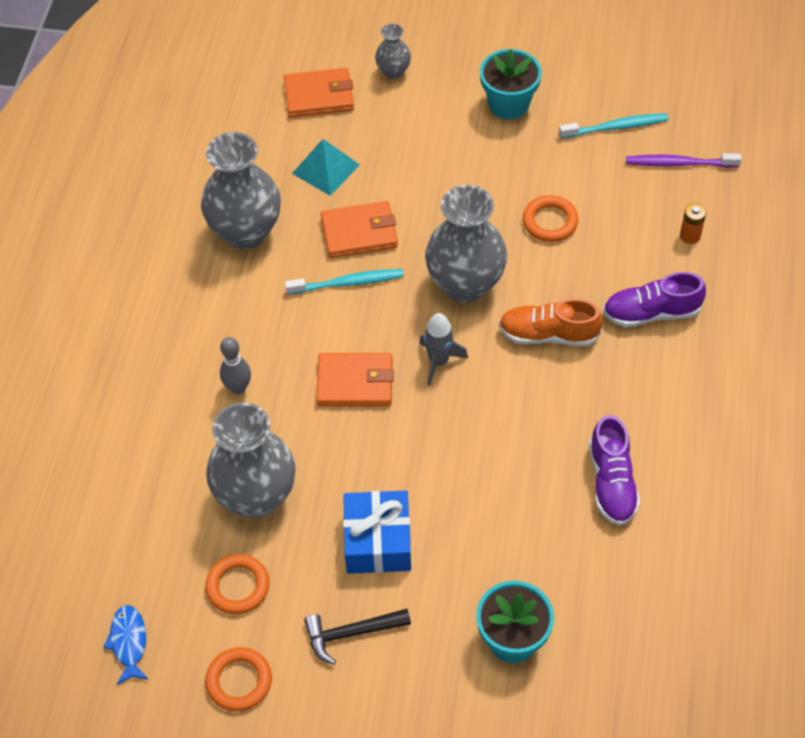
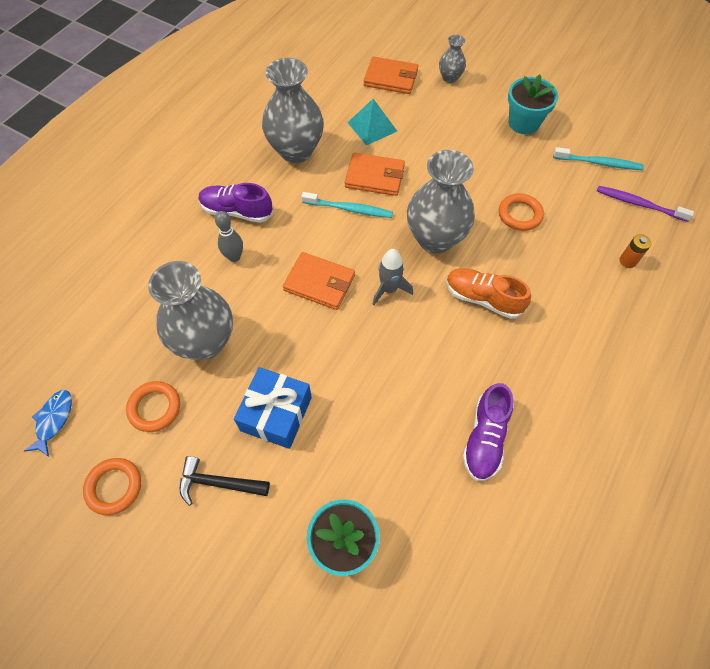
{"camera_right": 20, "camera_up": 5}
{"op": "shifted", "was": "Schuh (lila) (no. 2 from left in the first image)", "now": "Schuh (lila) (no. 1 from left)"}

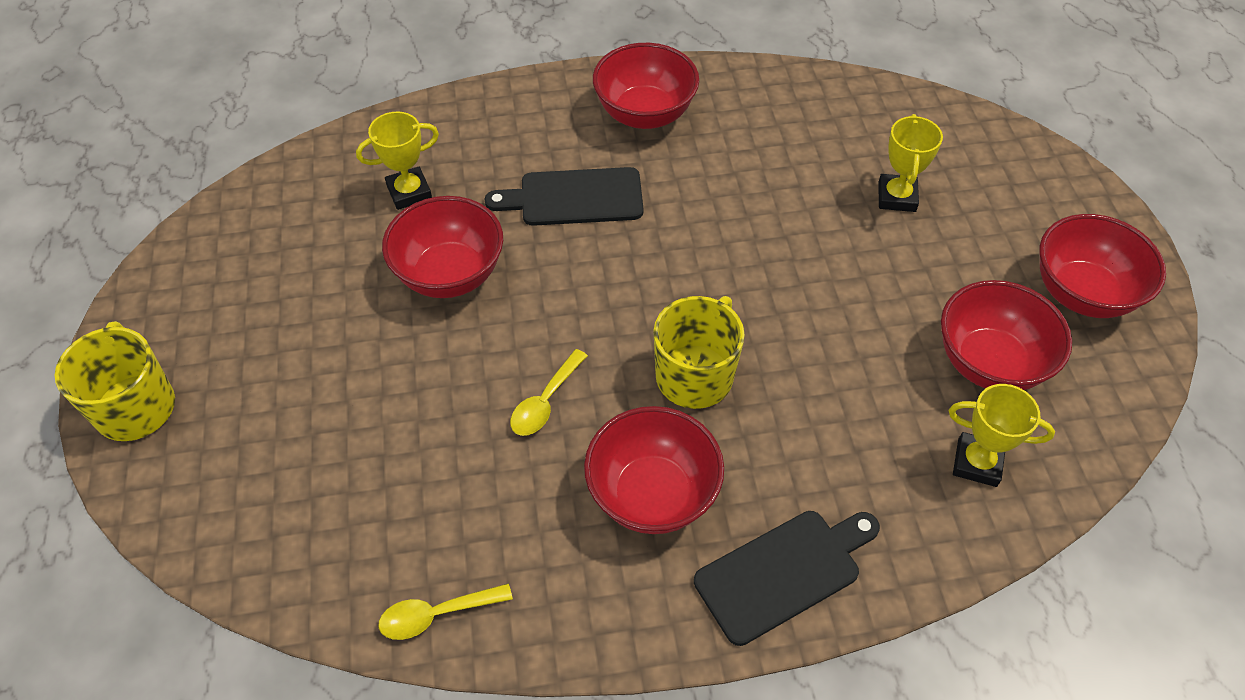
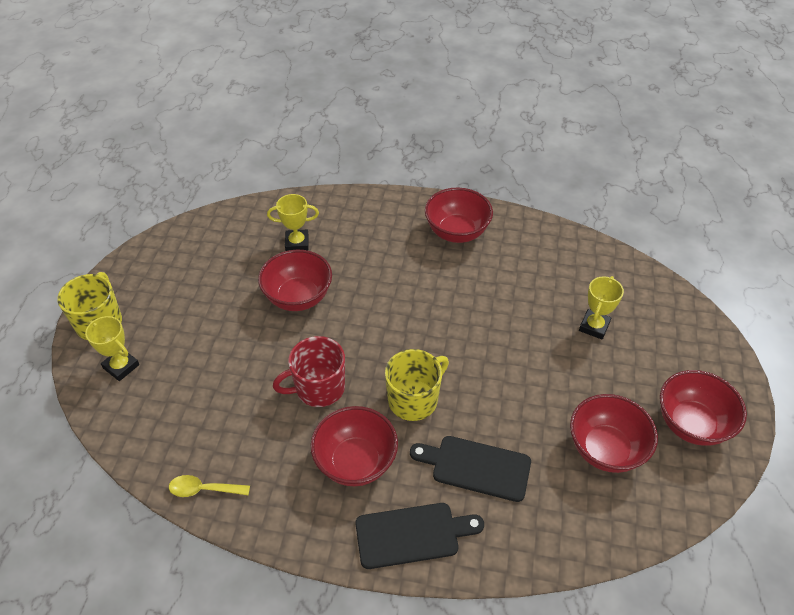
{"camera_right": 20, "camera_up": -5}
{"op": "shifted", "was": "Schneidebrett (schwarz) (no. 1 from left in the first image)", "now": "Schneidebrett (schwarz) (no. 2 from left)"}
{"op": "swapped", "was": "Löffel (gelb) (no. 2 from left)", "now": "Tasse (rot)"}
{"op": "shifted", "was": "Pokal (gelb) (no. 3 from left in the first image)", "now": "Pokal (gelb) (no. 1 from left)"}

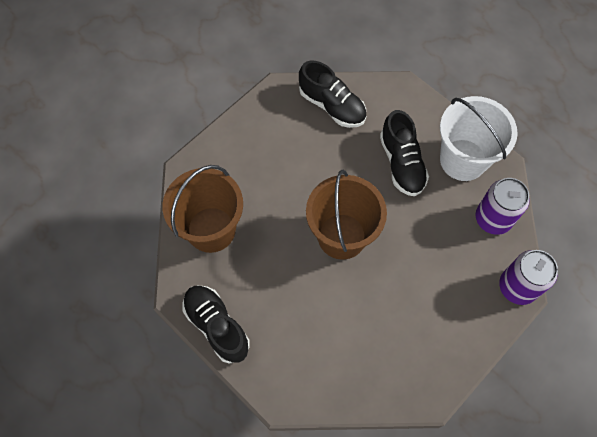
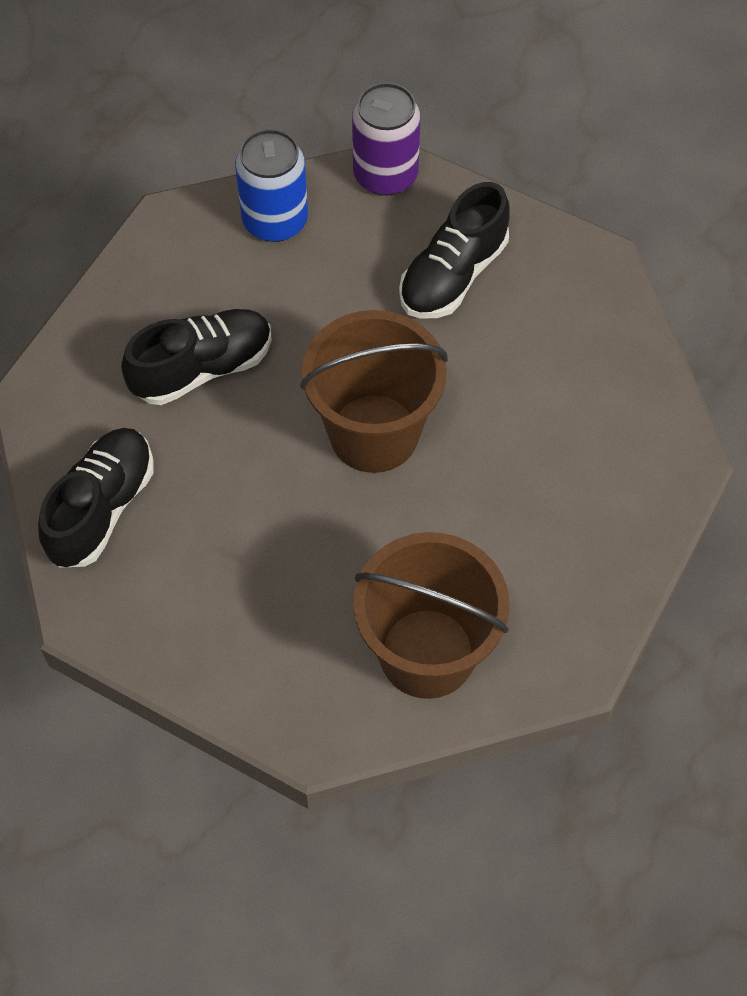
{"camera_right": -105, "camera_up": -5}
{"op": "gone", "was": "Eimer (weiß)"}
{"op": "repainted", "was": "Dose (lila) (no. 1 from left)", "now": "Dose (blau)"}
{"op": "shifted", "was": "Schuh (schwarz) (no. 1 from left in the first image)", "now": "Schuh (schwarz) (no. 3 from left)"}

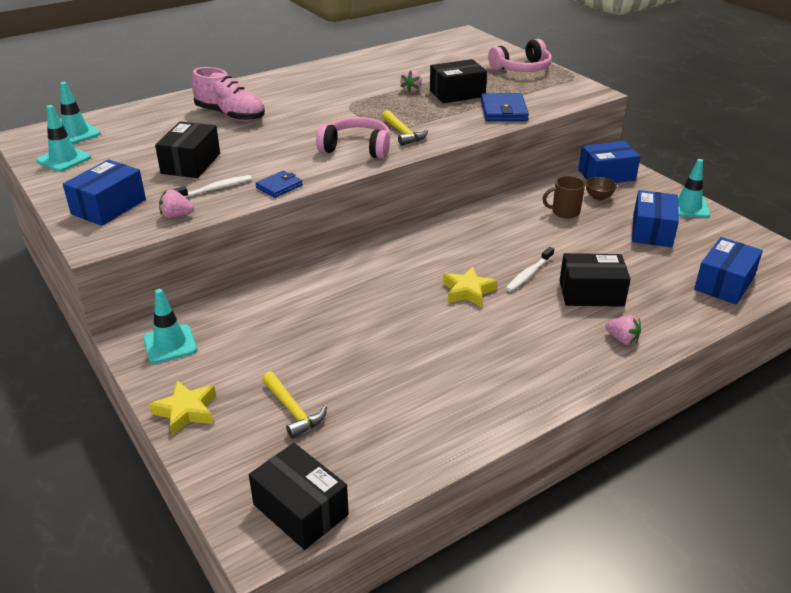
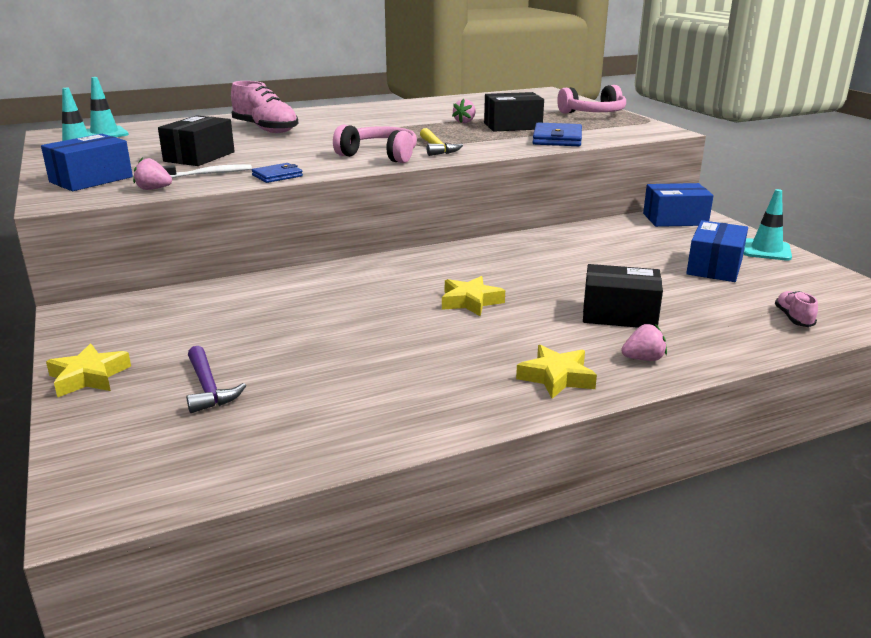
{"camera_right": 10, "camera_up": -10}
{"op": "gone", "was": "Tasse (braun)"}
{"op": "gone", "was": "Schüssel (braun)"}
{"op": "swapped", "was": "Schachtel (blau) (no. 4 from left)", "now": "Schuh (rosa) (no. 2 from left)"}
{"op": "gone", "was": "Zahnbürste (weiß) (no. 2 from left)"}
{"op": "gone", "was": "Leitkegel (türkis) (no. 3 from left)"}
{"op": "rotated", "was": "Erdbeere (rosa) (no. 3 from left)", "clockwise": -60}
{"op": "repainted", "was": "Hammer (gelb) (no. 1 from left)", "now": "Hammer (lila)"}
{"op": "gone", "was": "Schachtel (schwarz) (no. 2 from left)"}
{"op": "new", "now": "Stern (gelb) (no. 3 from left)"}

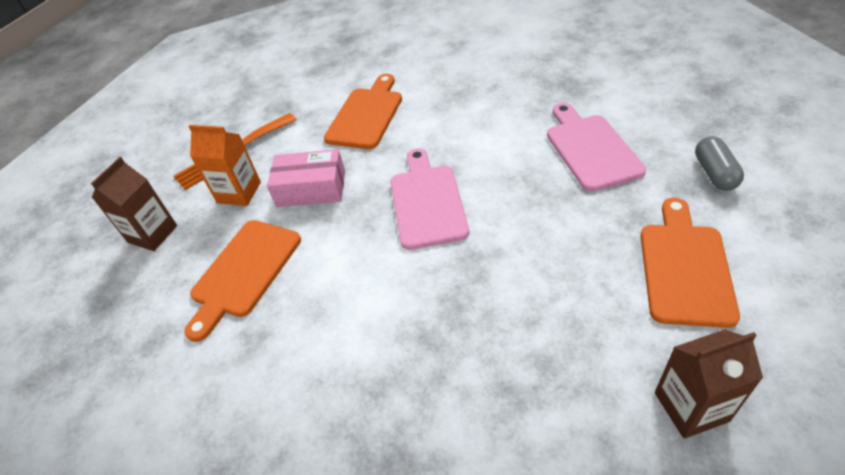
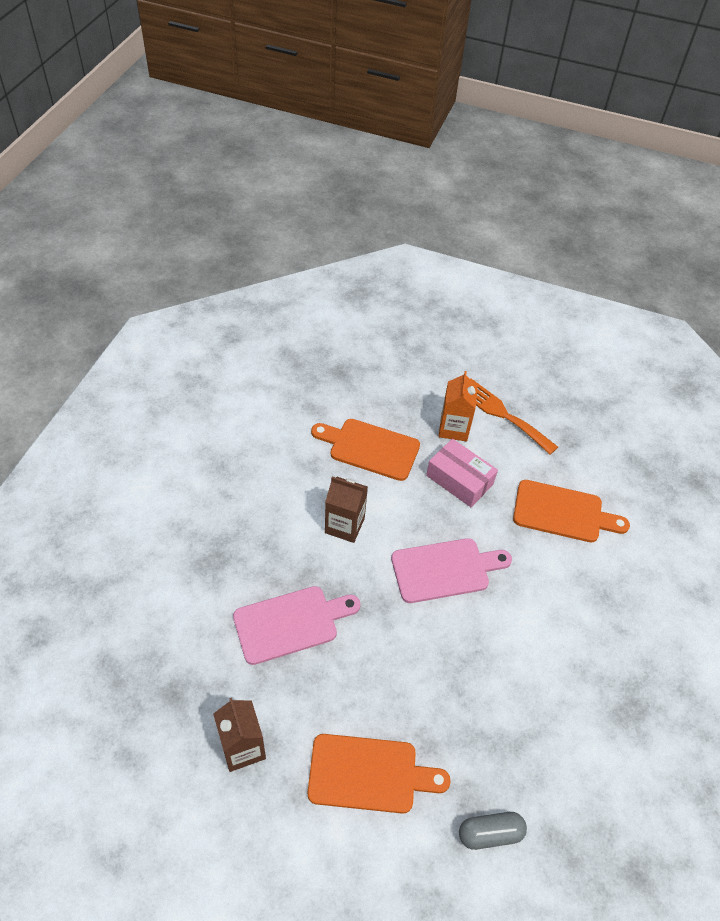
{"camera_right": 75, "camera_up": 5}
{"op": "shifted", "was": "Schneidebrett (rosa) (no. 2 from left in the first image)", "now": "Schneidebrett (rosa) (no. 1 from left)"}
{"op": "rotated", "was": "Schachtel (rosa)", "clockwise": -45}
{"op": "shifted", "was": "Getränkekarton (braun) (no. 1 from left in the first image)", "now": "Getränkekarton (braun) (no. 2 from left)"}

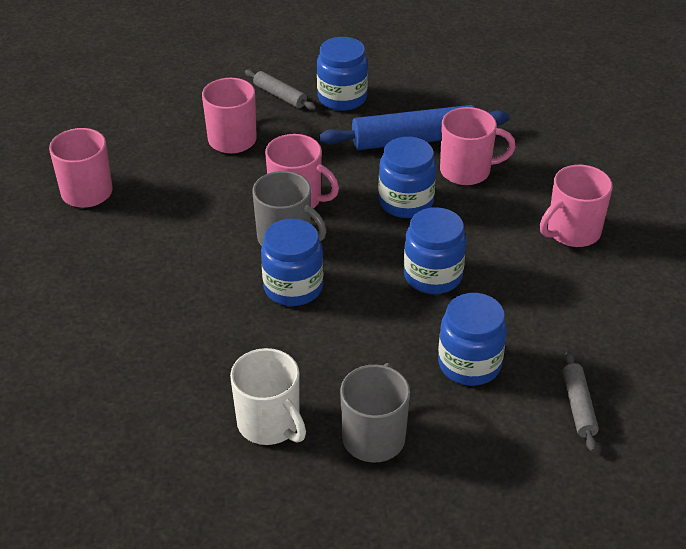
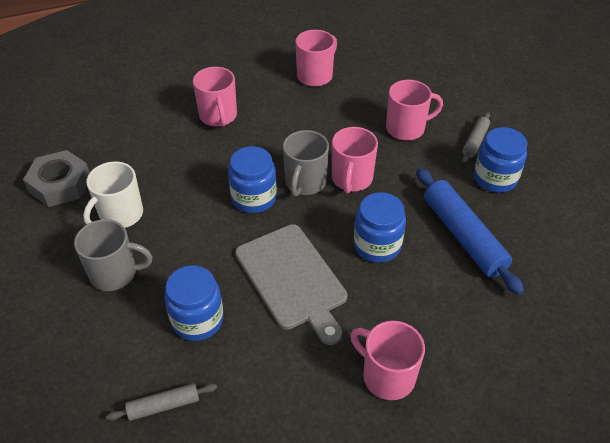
{"camera_right": 75, "camera_up": 5}
{"op": "shifted", "was": "Tasse (rosa) (no. 4 from left in the first image)", "now": "Tasse (rosa) (no. 1 from left)"}
{"op": "swapped", "was": "Einmachglas (blau) (no. 4 from left)", "now": "Schneidebrett (grau)"}
{"op": "new", "now": "Sechskantmutter (grau)"}

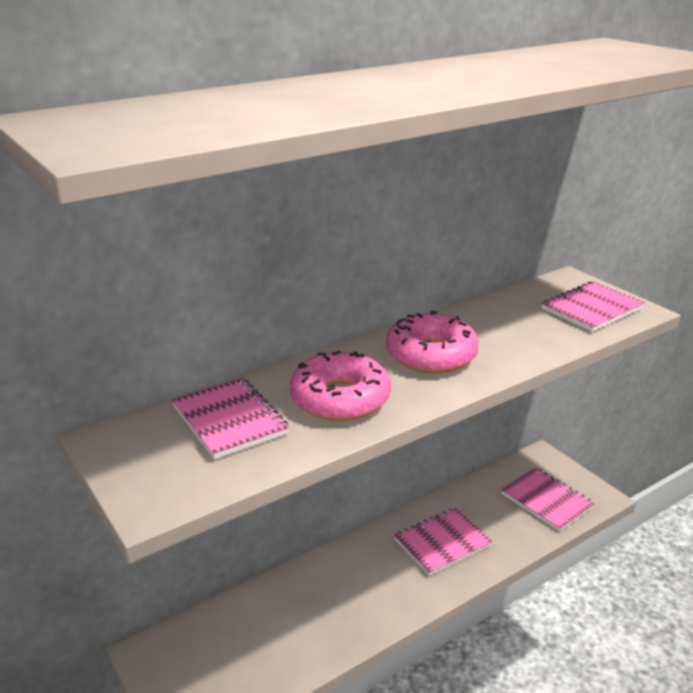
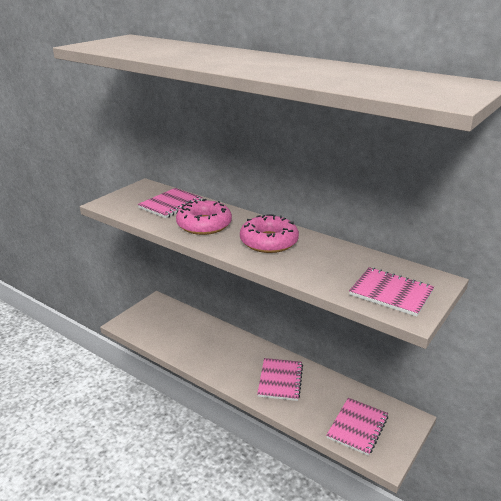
{"camera_right": 70, "camera_up": 0}
{"op": "rotated", "was": "Notizbuch (rosa) (no. 2 from left)", "clockwise": 60}

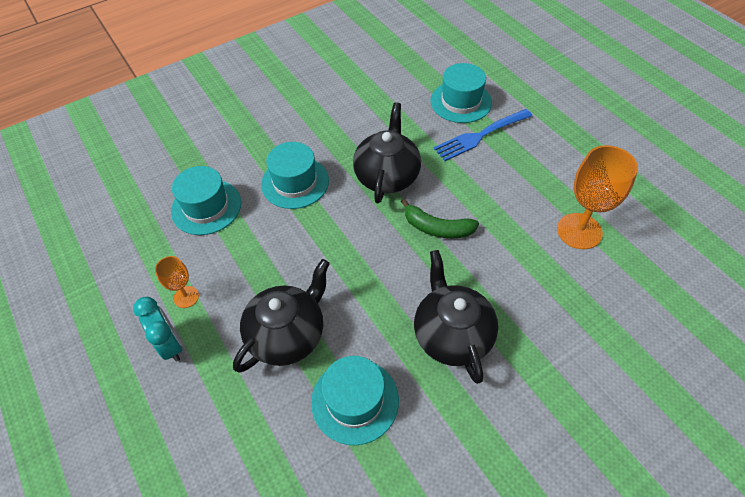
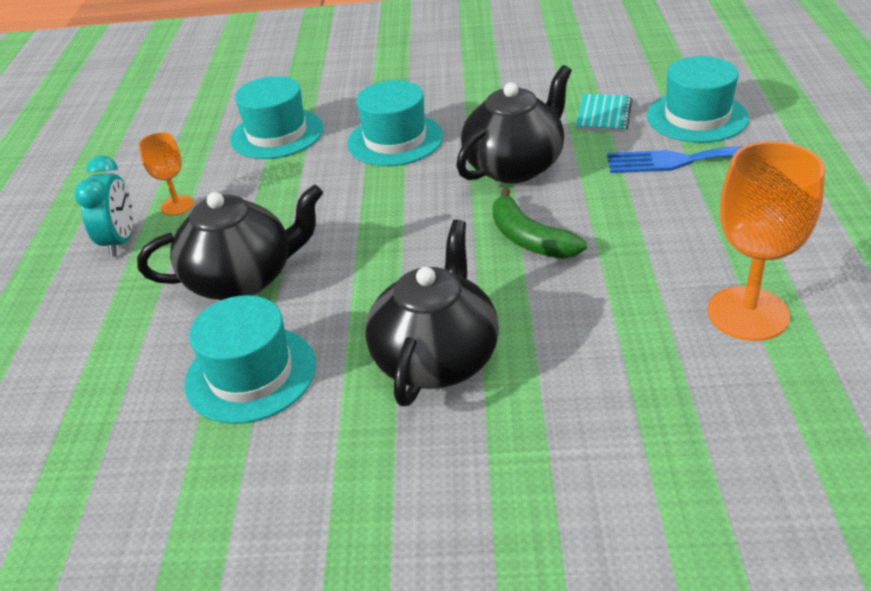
{"camera_right": 35, "camera_up": -15}
{"op": "new", "now": "Notizbuch (türkis)"}

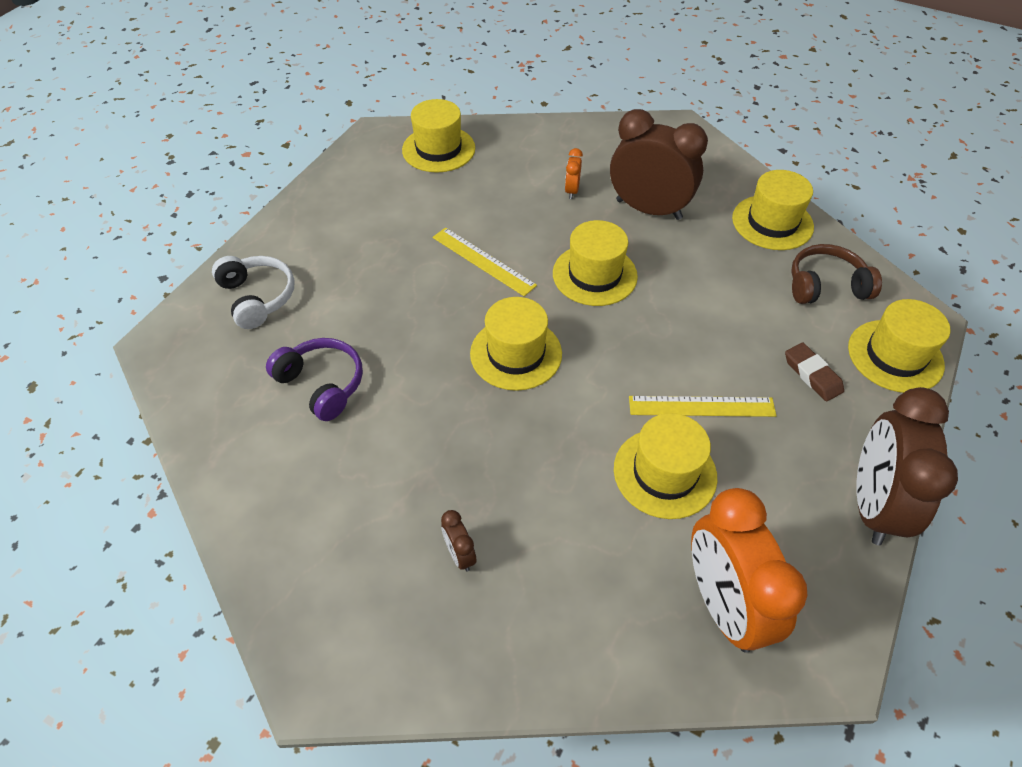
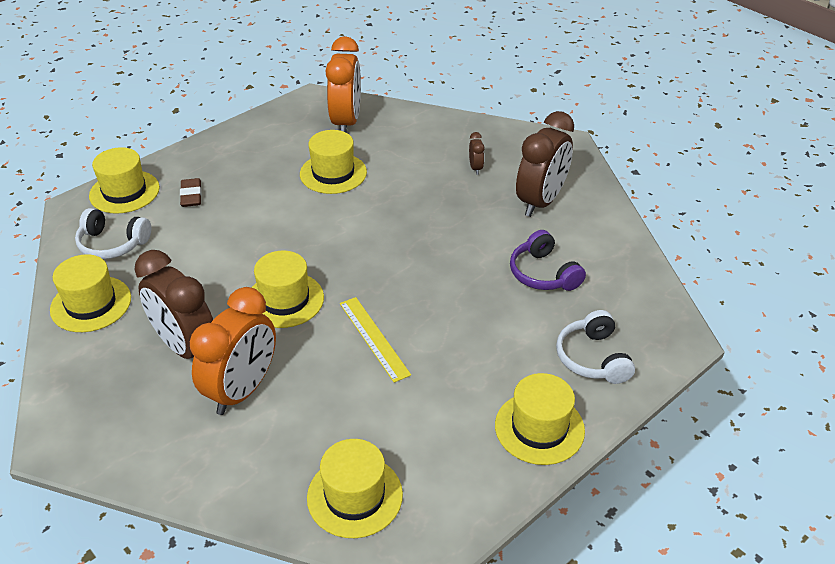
{"camera_right": -160, "camera_up": -10}
{"op": "scaled", "was": "Wecker (orange) (no. 1 from left)", "ratio": 2.41}
{"op": "repainted", "was": "Kopfhörer (braun)", "now": "Kopfhörer (weiß) (no. 1 from left)"}
{"op": "shifted", "was": "Hut (gelb) (no. 2 from left in the first image)", "now": "Hut (gelb) (no. 6 from left)"}
{"op": "shifted", "was": "Wecker (braun) (no. 3 from left)"}
{"op": "gone", "was": "Lineal (gelb) (no. 2 from left)"}

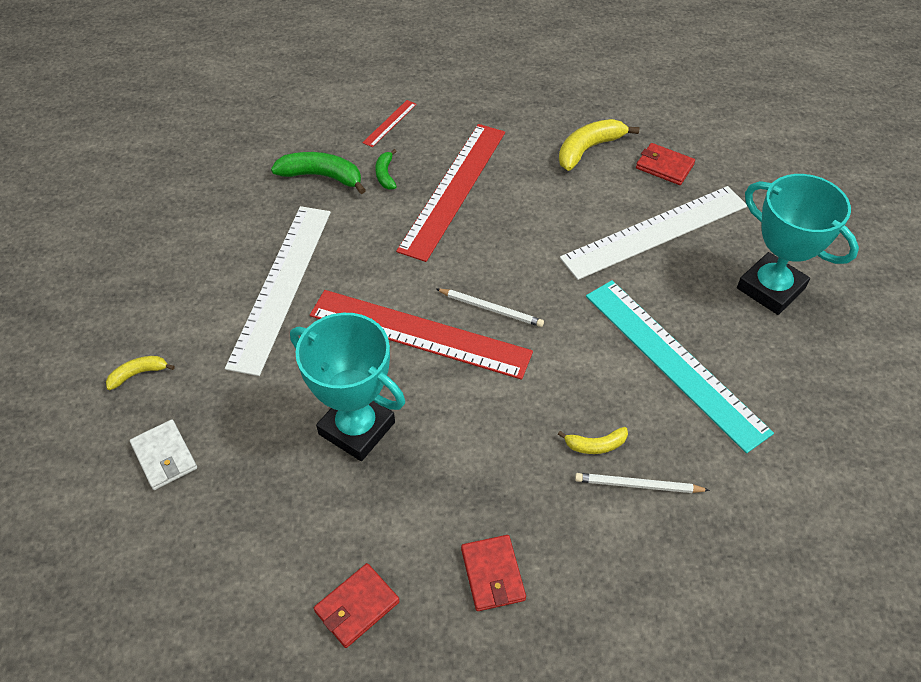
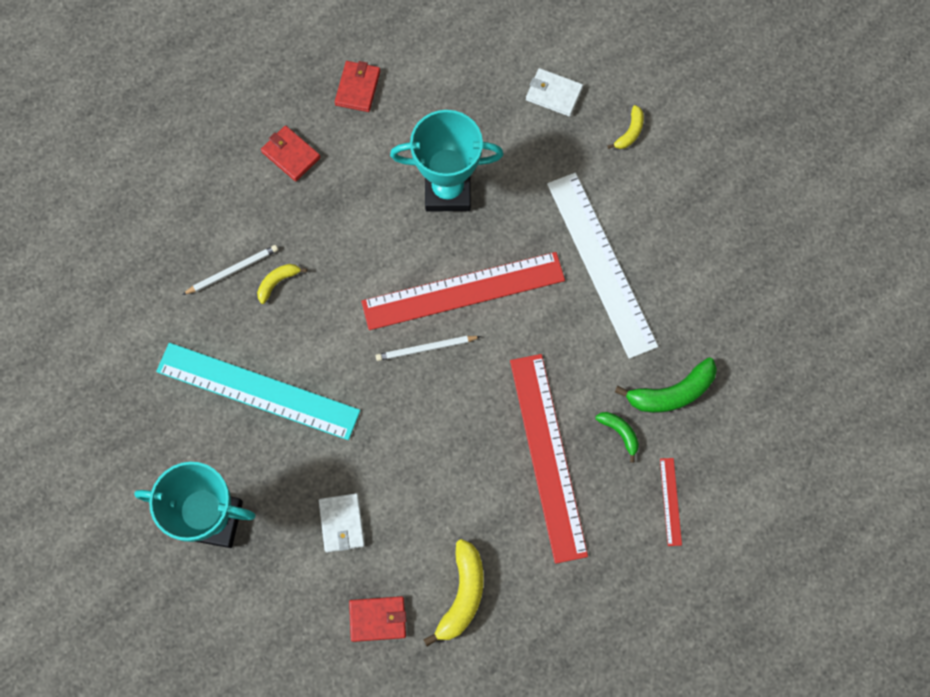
{"camera_right": 145, "camera_up": 20}
{"op": "swapped", "was": "Lineal (weiß) (no. 2 from left)", "now": "Geldbörse (weiß) (no. 1 from left)"}

